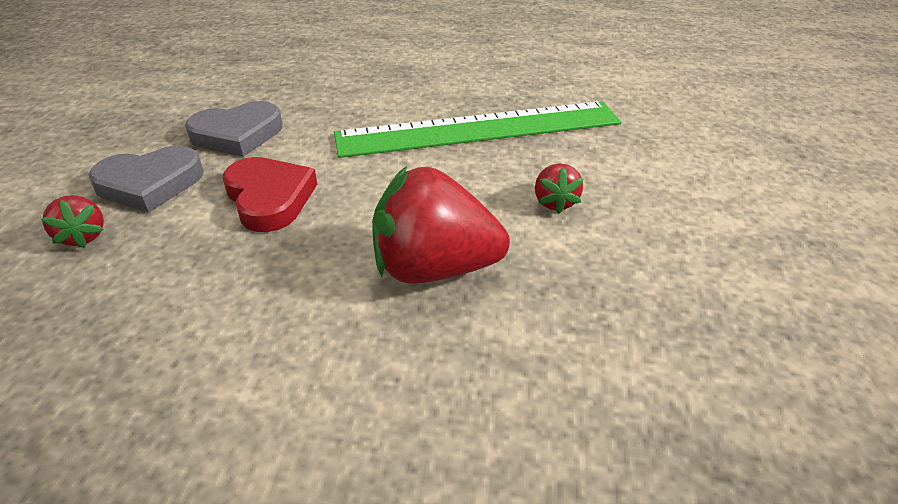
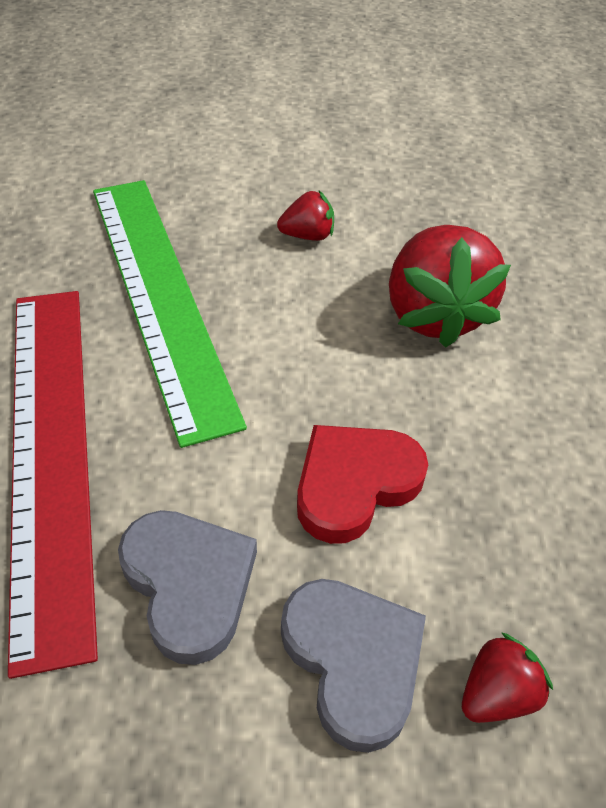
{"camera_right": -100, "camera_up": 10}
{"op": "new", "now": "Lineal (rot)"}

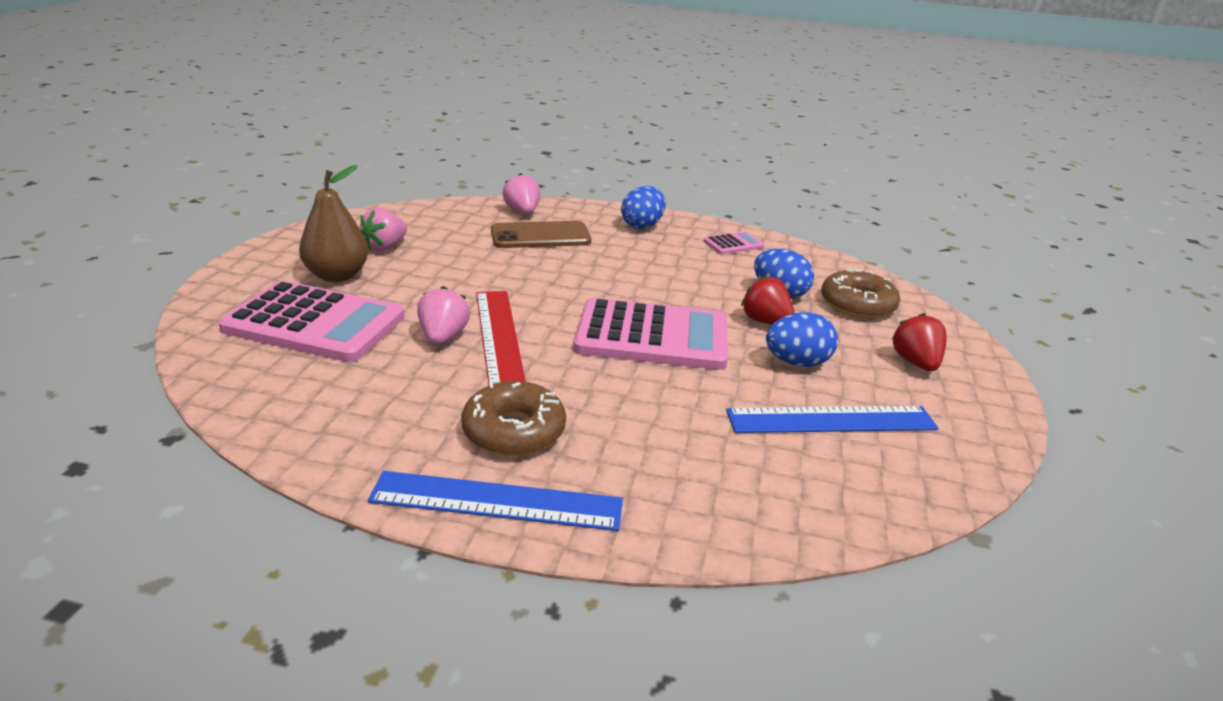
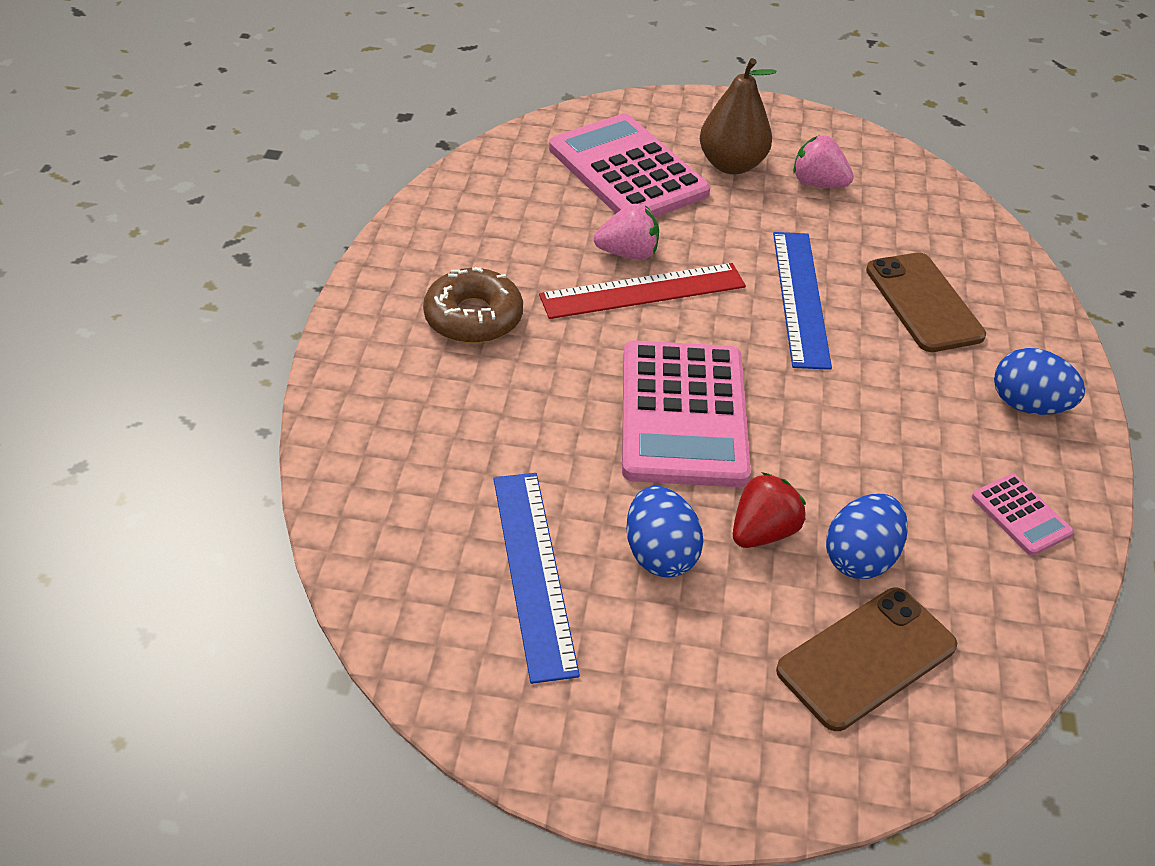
{"camera_right": 85, "camera_up": 15}
{"op": "gone", "was": "Erdbeere (rosa) (no. 3 from left)"}
{"op": "swapped", "was": "Donut (braun) (no. 2 from left)", "now": "Handy (braun) (no. 1 from left)"}
{"op": "rotated", "was": "Taschenrechner (rosa) (no. 1 from left)", "clockwise": 135}
{"op": "gone", "was": "Erdbeere (rot) (no. 2 from left)"}
{"op": "shifted", "was": "Lineal (blau) (no. 1 from left in the first image)", "now": "Lineal (blau) (no. 2 from left)"}

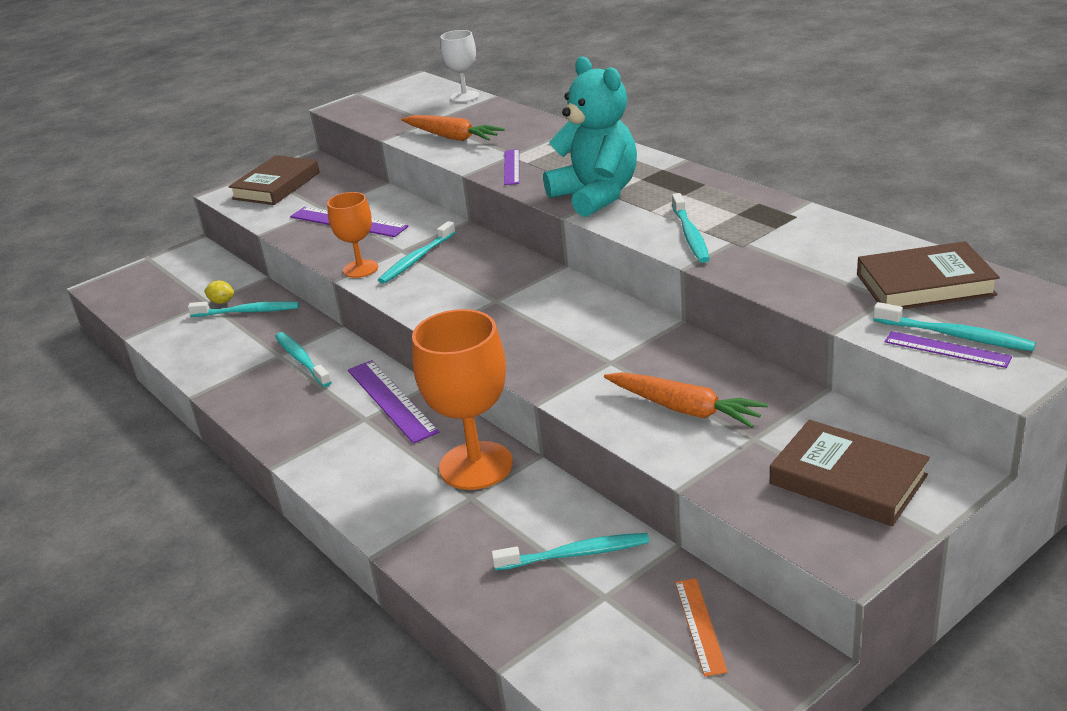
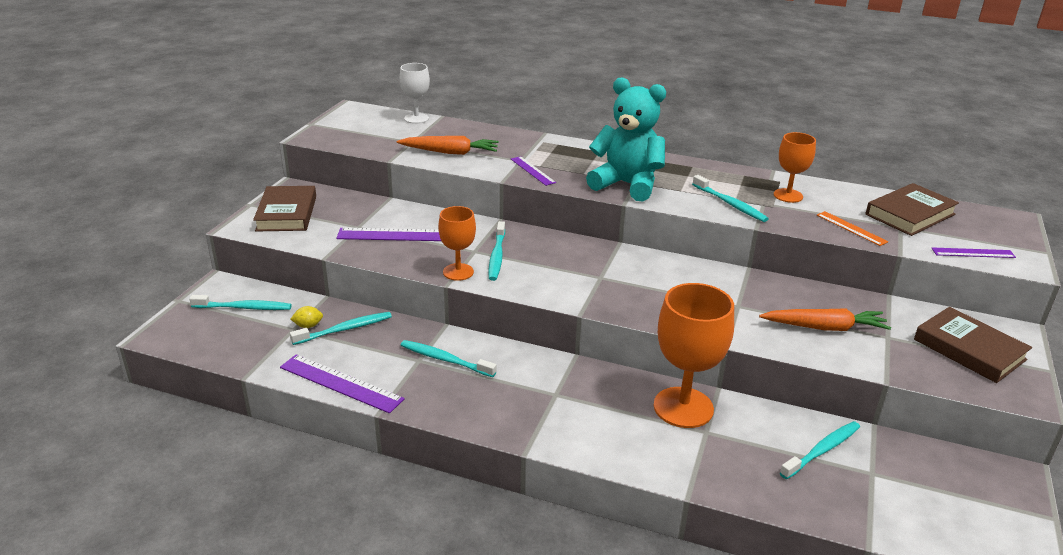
{"camera_right": -35, "camera_up": 0}
{"op": "shifted", "was": "Zahnbürste (türkis) (no. 6 from left in the first image)", "now": "Zahnbürste (türkis) (no. 1 from left)"}
{"op": "shifted", "was": "Lineal (lila) (no. 2 from left in the first image)", "now": "Lineal (lila) (no. 1 from left)"}
{"op": "rotated", "was": "Buch (braun) (no. 2 from left in the first image)", "clockwise": 45}
{"op": "shifted", "was": "Lineal (orange)"}
{"op": "new", "now": "Kelch (orange) (no. 3 from left)"}

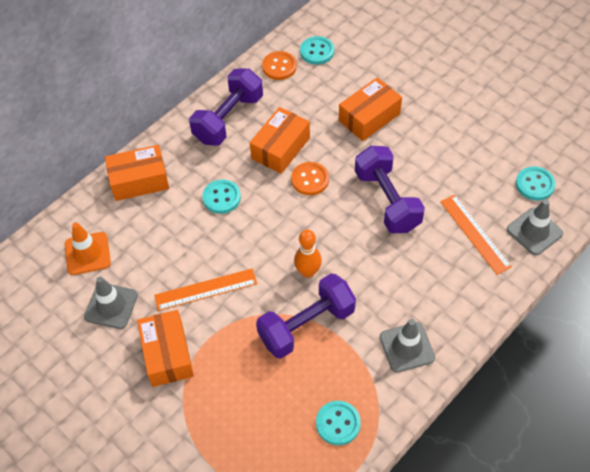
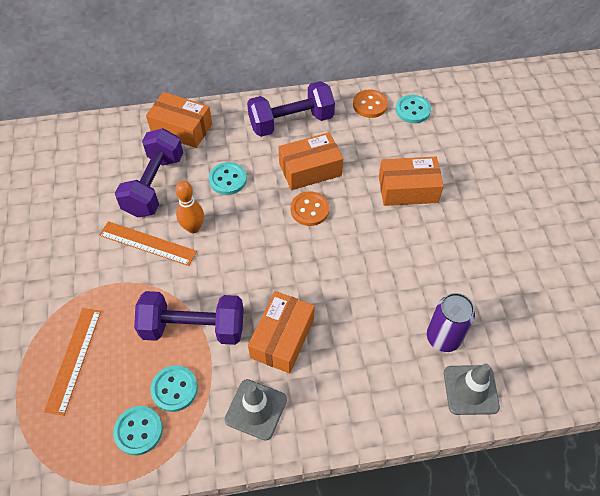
{"camera_right": 35, "camera_up": 0}
{"op": "shifted", "was": "Hantel (lila) (no. 3 from left in the first image)", "now": "Hantel (lila) (no. 1 from left)"}
{"op": "shifted", "was": "Knopf (türkis) (no. 4 from left in the first image)", "now": "Knopf (türkis) (no. 2 from left)"}
{"op": "shifted", "was": "Lineal (orange) (no. 2 from left in the first image)", "now": "Lineal (orange) (no. 1 from left)"}
{"op": "gone", "was": "Leitkegel (orange)"}
{"op": "shifted", "was": "Bowlingkegel (orange)"}
{"op": "gone", "was": "Leitkegel (grau) (no. 1 from left)"}
{"op": "shifted", "was": "Schachtel (orange) (no. 2 from left)"}
{"op": "new", "now": "Dose (lila)"}

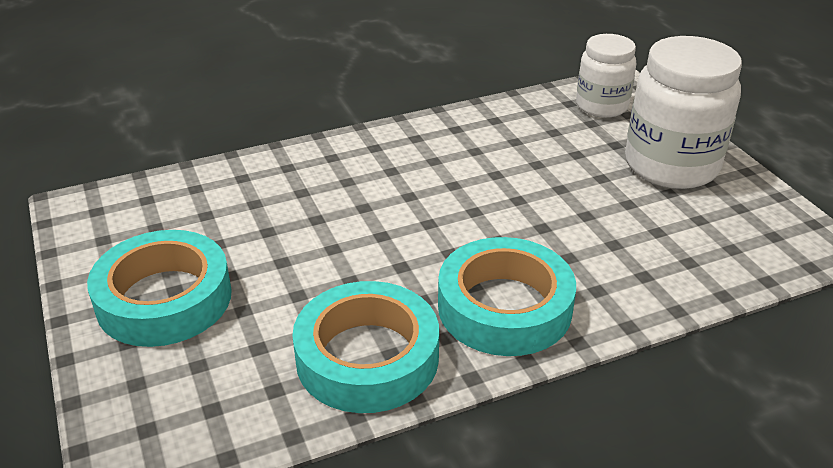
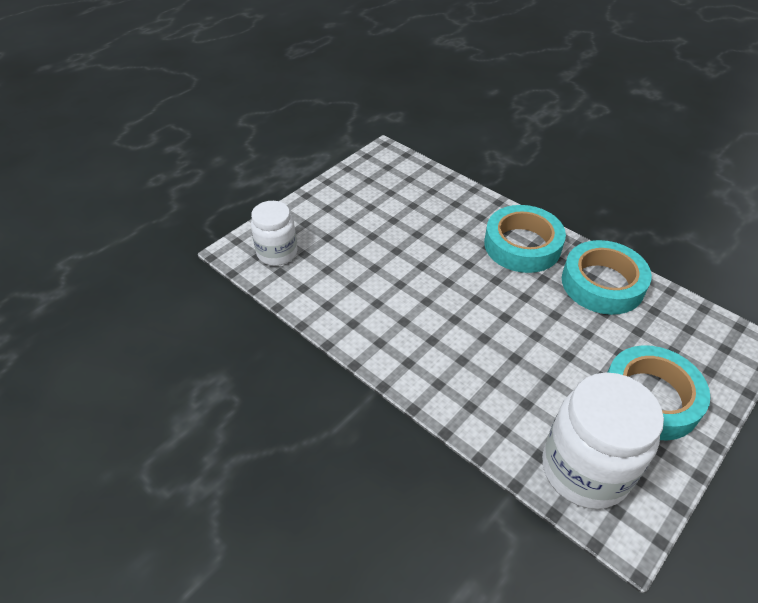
{"camera_right": -115, "camera_up": 10}
{"op": "shifted", "was": "Einmachglas (weiß) (no. 2 from left)"}

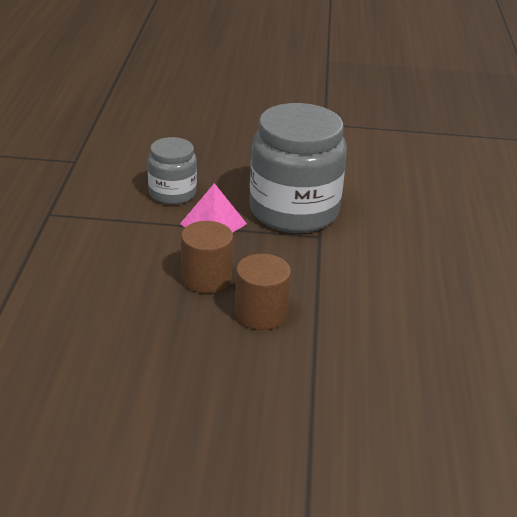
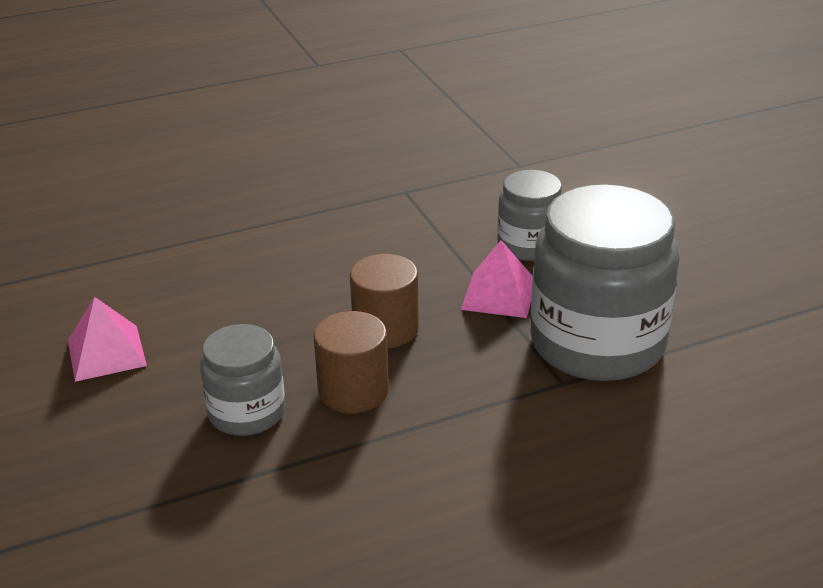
{"camera_right": 65, "camera_up": 0}
{"op": "new", "now": "Pyramide (rosa) (no. 1 from left)"}
{"op": "new", "now": "Einmachglas (grau) (no. 1 from left)"}

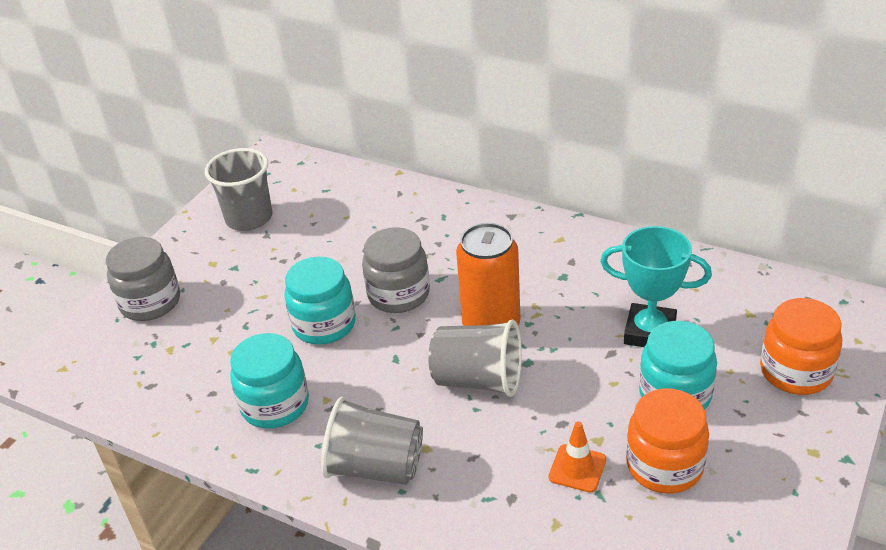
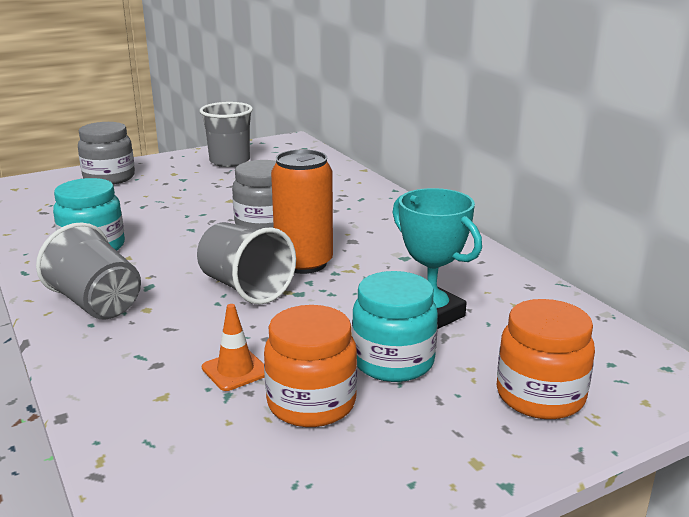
{"camera_right": 30, "camera_up": -15}
{"op": "gone", "was": "Einmachglas (türkis) (no. 2 from left)"}

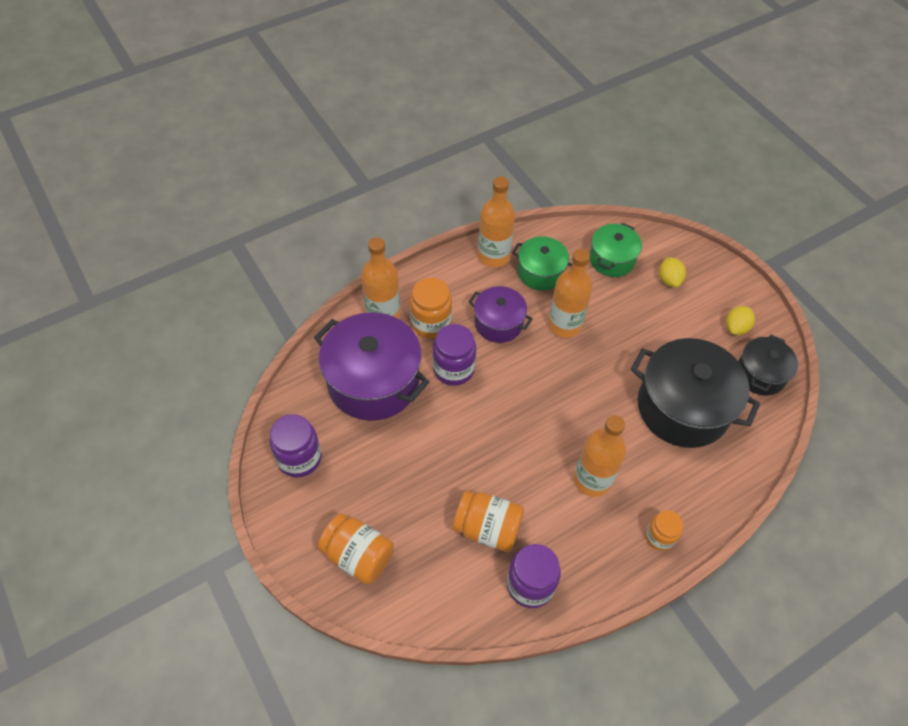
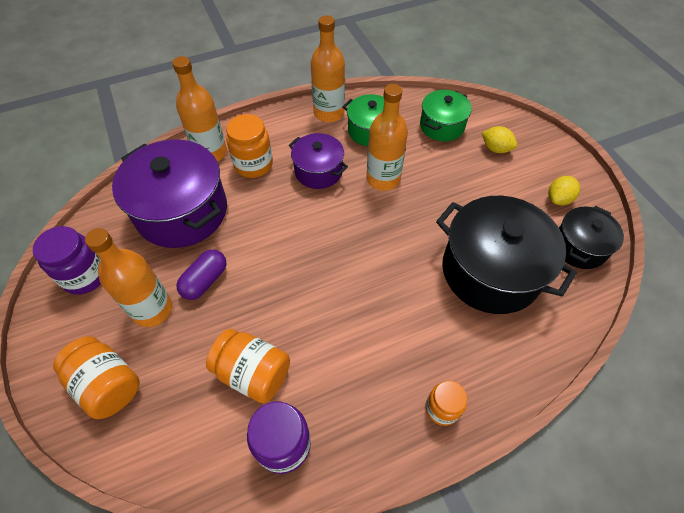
{"camera_right": 10, "camera_up": 0}
{"op": "rotated", "was": "Zitrone (gelb) (no. 1 from left)", "clockwise": -60}
{"op": "gone", "was": "Einmachglas (lila) (no. 2 from left)"}
{"op": "shifted", "was": "Flasche (orange) (no. 4 from left in the first image)", "now": "Flasche (orange) (no. 1 from left)"}
{"op": "new", "now": "Kapsel (lila)"}

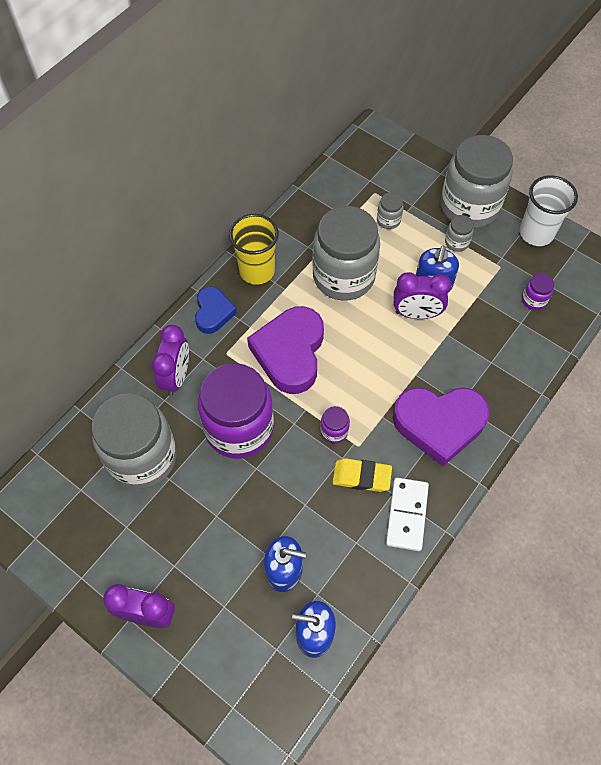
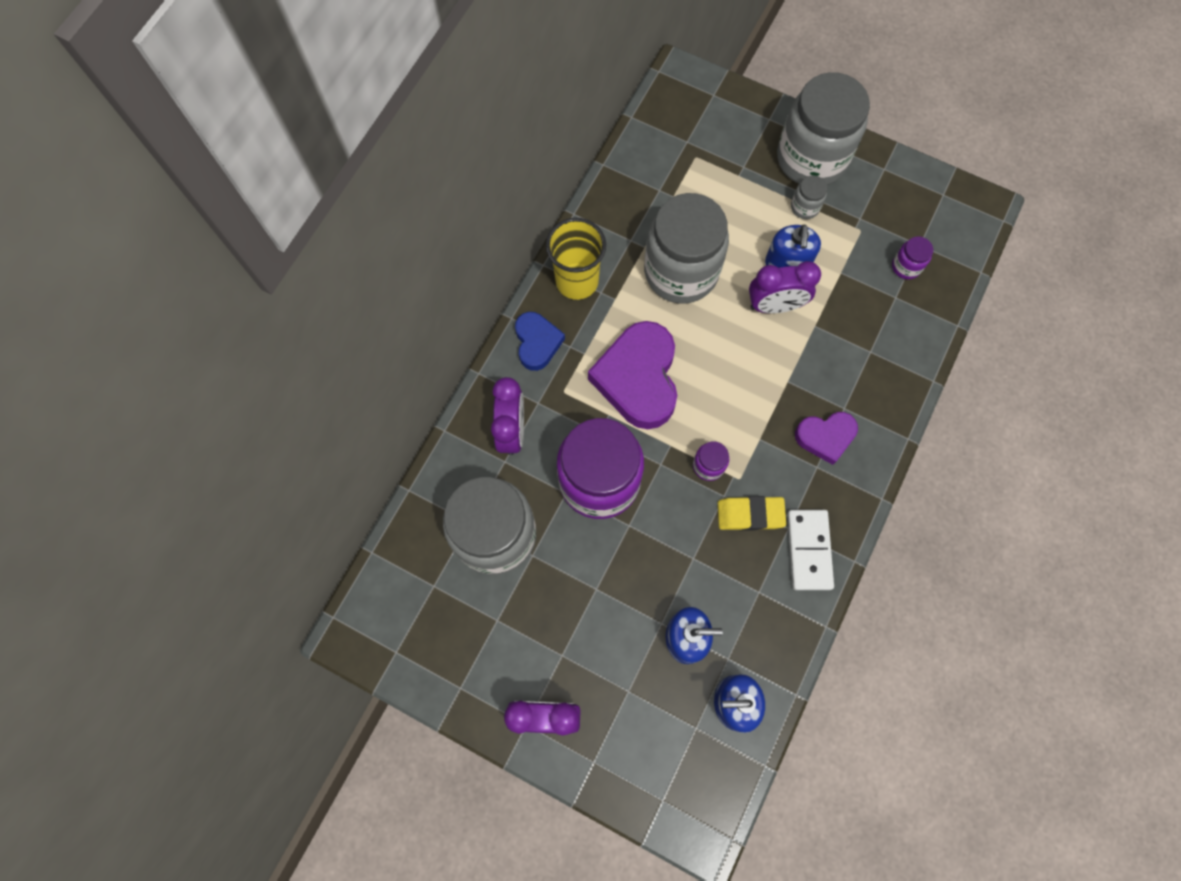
{"camera_right": -10, "camera_up": 10}
{"op": "gone", "was": "Becher (weiß)"}
{"op": "gone", "was": "Einmachglas (grau) (no. 3 from left)"}
{"op": "scaled", "was": "Herz (lila) (no. 2 from left)", "ratio": 0.56}

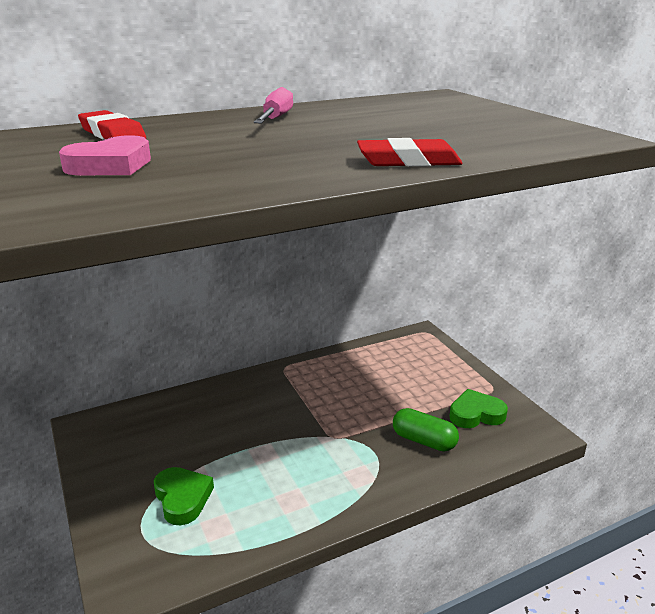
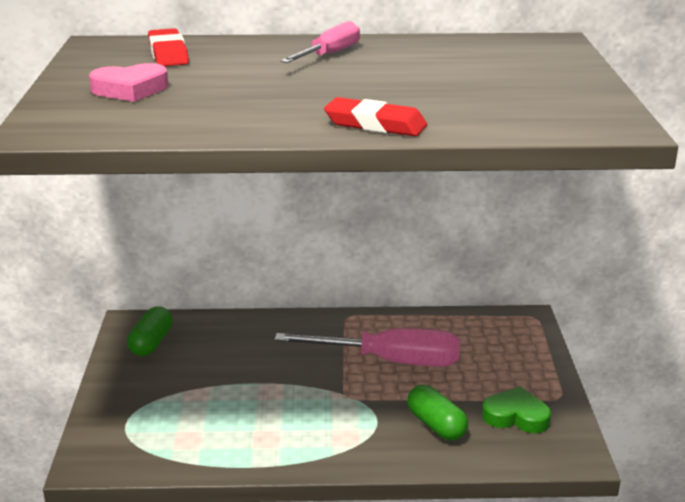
{"camera_right": 25, "camera_up": 0}
{"op": "gone", "was": "Herz (grün) (no. 1 from left)"}
{"op": "new", "now": "Kapsel (grün) (no. 1 from left)"}
{"op": "new", "now": "Schraubenzieher (rosa) (no. 2 from left)"}

